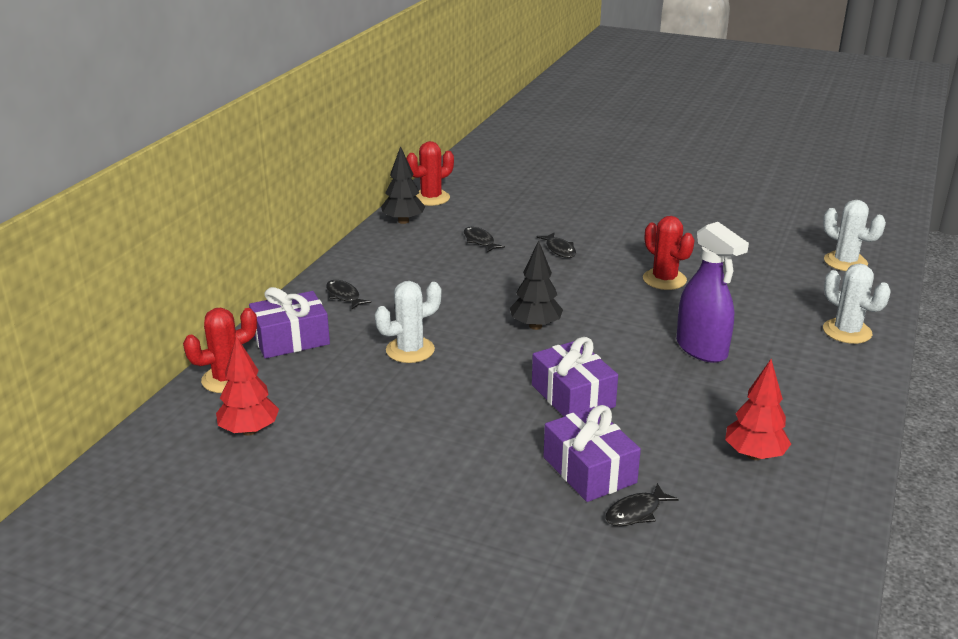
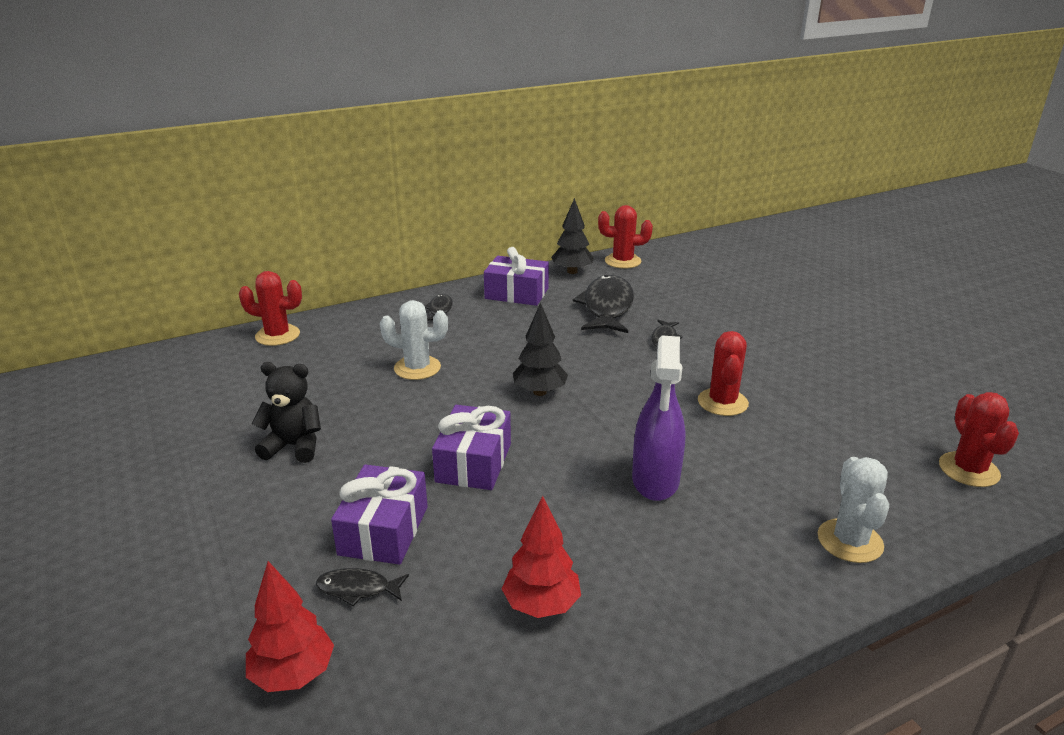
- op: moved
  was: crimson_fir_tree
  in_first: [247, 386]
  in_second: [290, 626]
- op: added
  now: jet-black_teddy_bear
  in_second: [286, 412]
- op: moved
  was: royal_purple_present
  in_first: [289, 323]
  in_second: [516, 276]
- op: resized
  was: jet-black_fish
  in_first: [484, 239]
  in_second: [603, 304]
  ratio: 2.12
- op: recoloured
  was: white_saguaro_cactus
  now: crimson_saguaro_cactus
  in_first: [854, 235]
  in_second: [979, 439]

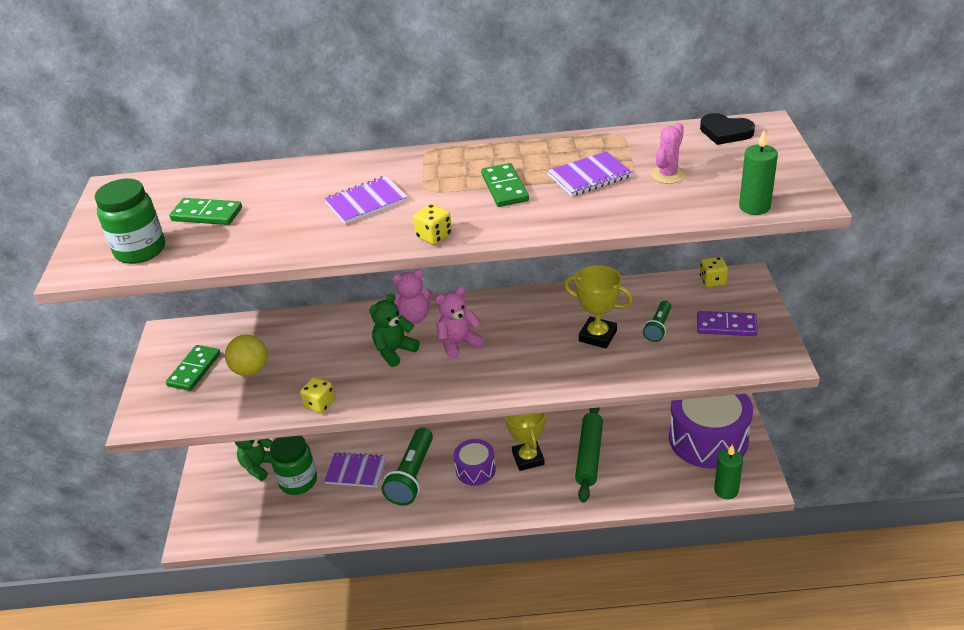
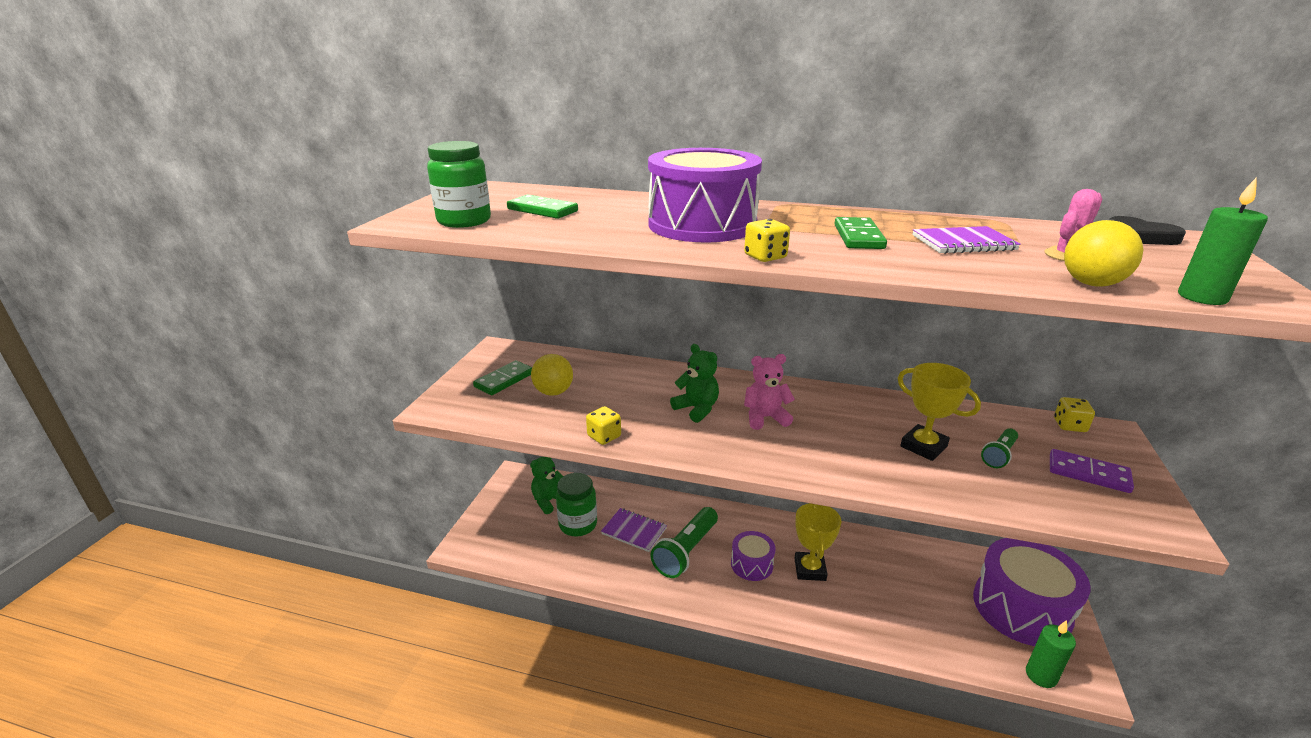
- op: replaced
  was: royal_purple_notepad
  now: royal_purple_drum
  in_first: [366, 200]
  in_second: [705, 195]
- op: turned
  was: emerald_teddy_bear
  in_first: [394, 330]
  in_second: [694, 383]
  clockwise: 75
- op: added
  now: yellow_ball
  in_second: [1104, 253]
- op: removed
  was: pink_teddy_bear
  in_first: [412, 297]
- op: removed
  was: emerald_dough_roller
  in_first: [589, 455]

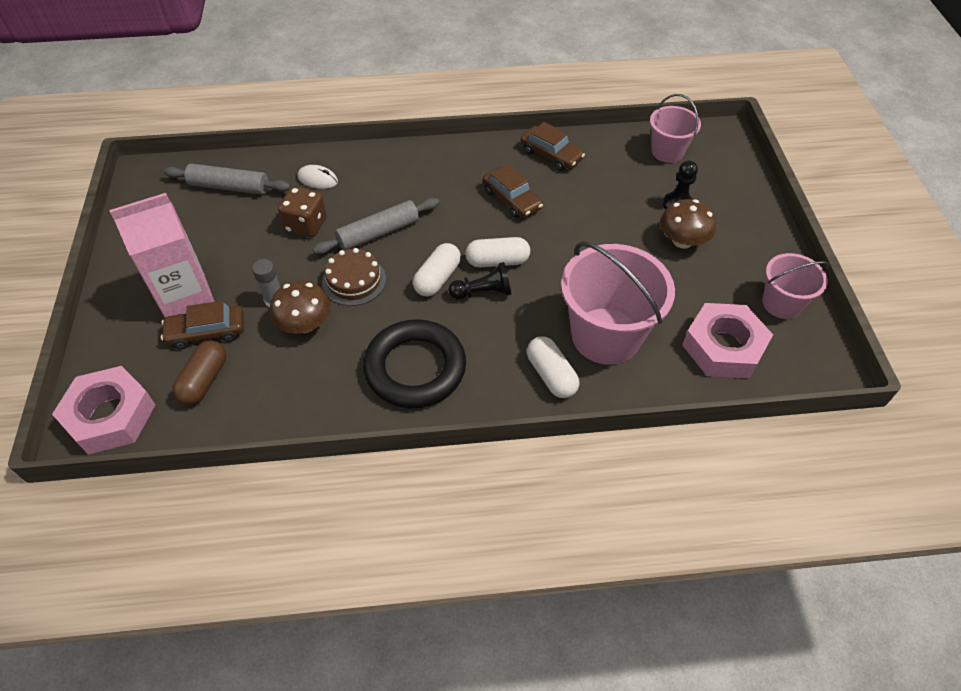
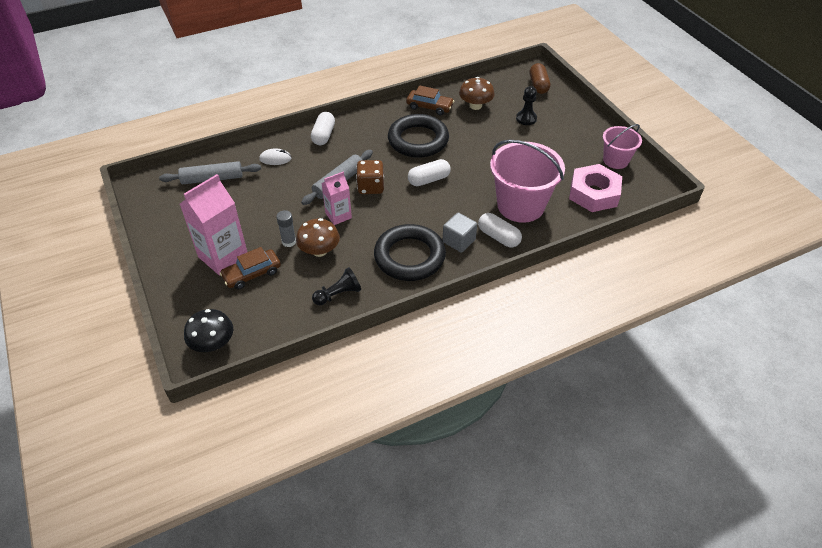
- op: replaced
  was: pink_nut
  now: jet-black_toadstool
  in_first: [104, 410]
  in_second: [208, 330]
- op: moved
  was: white_pill
  in_first: [437, 269]
  in_second: [323, 128]
- op: moved
  was: jet-black_chess_pawn
  in_first: [480, 281]
  in_second: [336, 286]
- op: replaced
  was: russet_gateau
  now: pink_milk_carton
  in_first: [354, 277]
  in_second: [336, 198]
- op: moved
  was: russet_die
  in_first: [302, 212]
  in_second: [370, 177]
- op: replaced
  was: russet_toy_car
  now: jet-black_ring
  in_first: [513, 191]
  in_second: [418, 136]
- op: added
  now: gray_cube
  in_second: [460, 232]
- op: moved
  was: russet_toadstool
  in_first: [688, 224]
  in_second: [477, 93]
- op: moved
  was: russet_pill
  in_first: [199, 372]
  in_second: [540, 78]
- op: removed
  was: pink_sand_bucket
  in_first: [675, 128]

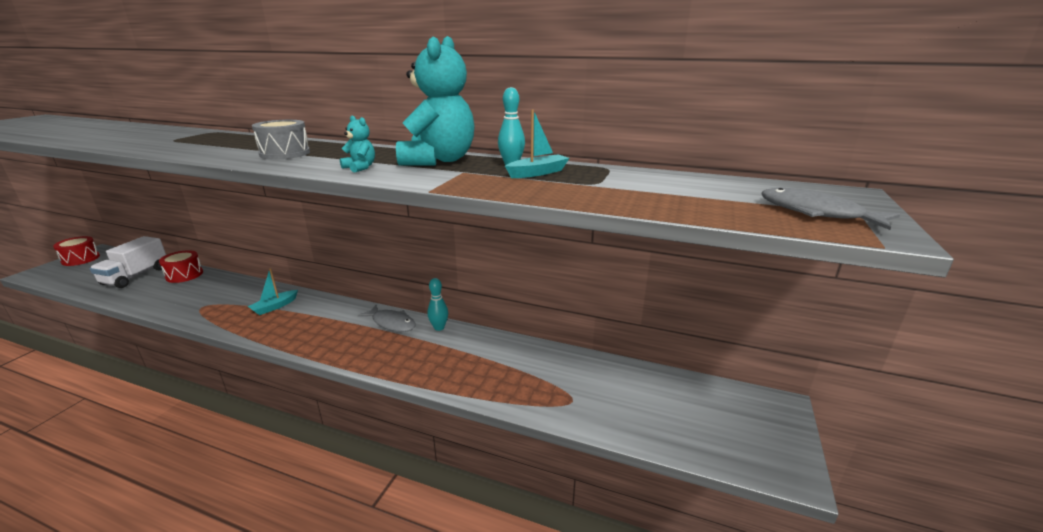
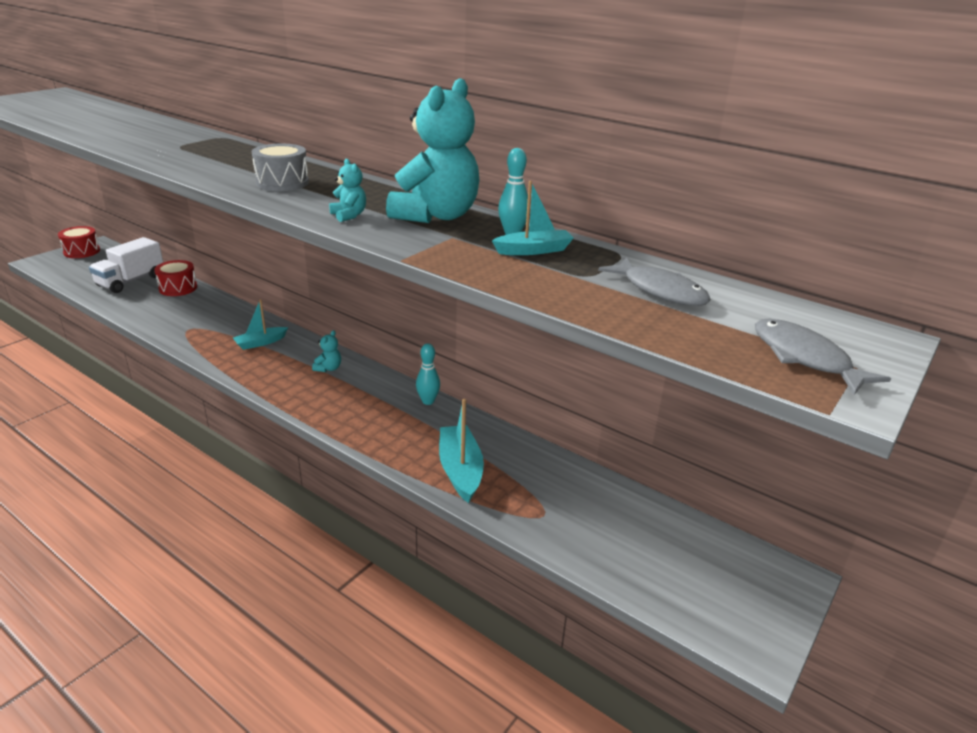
- op: added
  now: turquoise_teddy_bear
  in_second: [326, 351]
- op: added
  now: turquoise_sailboat
  in_second: [461, 451]
- op: moved
  was: gray_fish
  in_first: [387, 318]
  in_second: [654, 282]

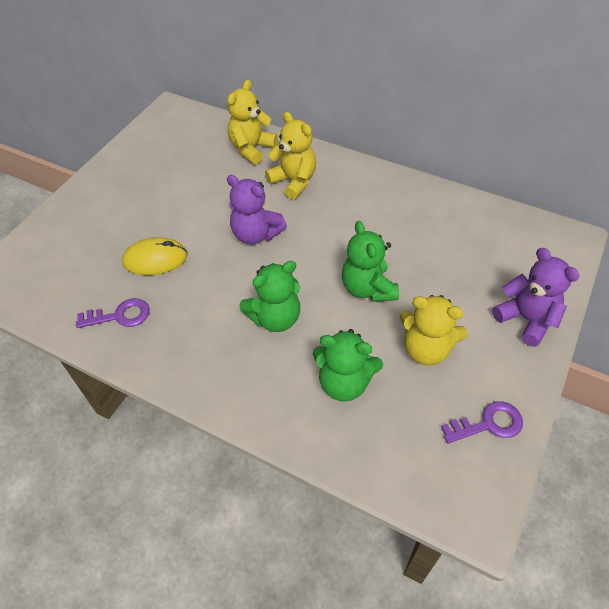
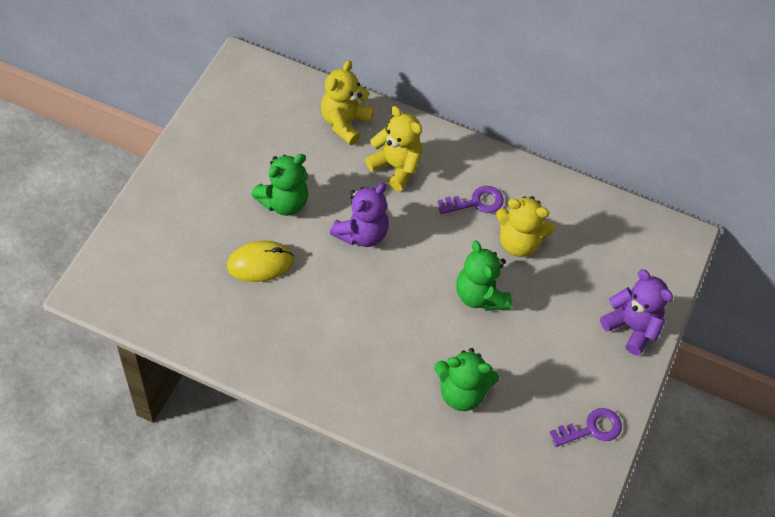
- op: moved
  was: emerald_teddy_bear
  in_first: [269, 296]
  in_second: [280, 185]
- op: turned
  was: royal_purple_teddy_bear
  in_first: [257, 210]
  in_second: [359, 215]
  clockwise: -75
- op: moved
  was: royal_purple_door_key
  in_first: [113, 313]
  in_second: [471, 200]
- op: moved
  was: yellow_teddy_bear
  in_first: [433, 330]
  in_second: [525, 226]

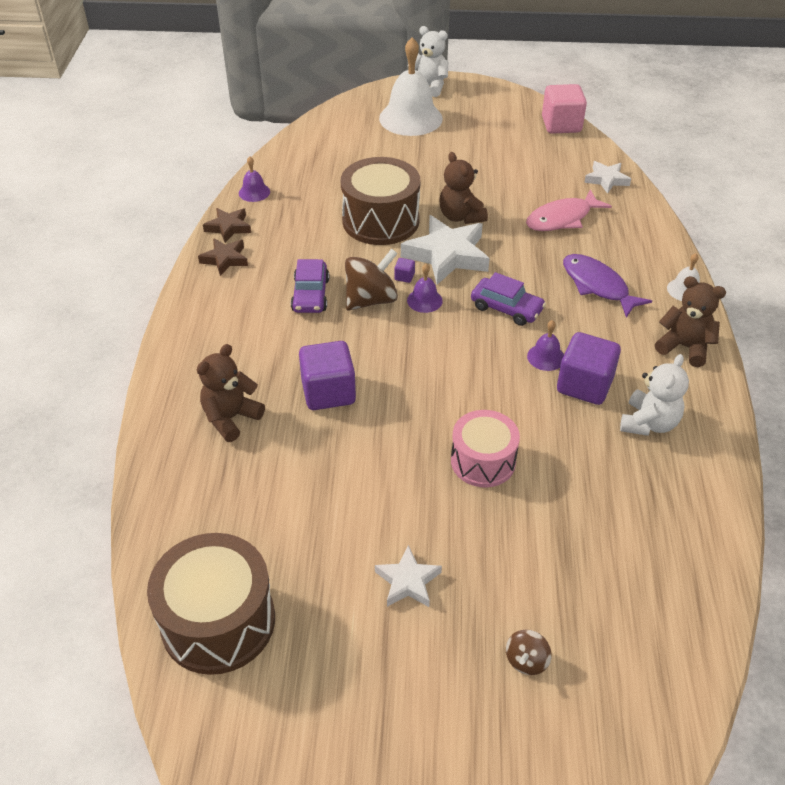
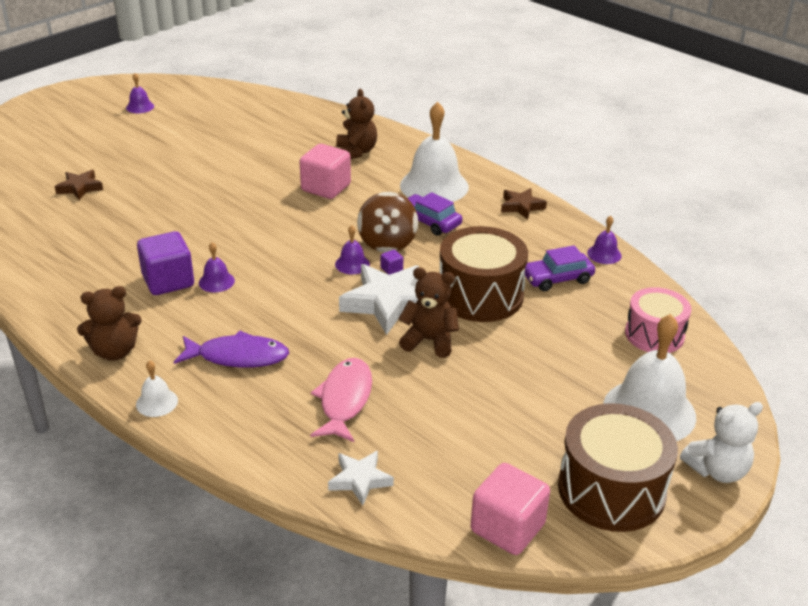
- op: moved
  was: russet_star
  in_first: [227, 225]
  in_second: [79, 185]
- op: added
  now: royal_purple_school_bell
  in_second: [140, 93]
- op: recoloured
  was: royal_purple_cube
  now: pink_cube
  in_first: [327, 375]
  in_second: [325, 171]
- op: added
  now: white_school_bell
  in_second: [434, 152]
- op: moved
  was: royal_purple_toy_car
  in_first: [508, 299]
  in_second: [559, 268]
- op: moved
  was: russet_drum
  in_first: [211, 604]
  in_second: [618, 467]
- op: moved
  was: pink_drum
  in_first: [485, 448]
  in_second: [658, 320]
- op: removed
  was: white_star
  in_first: [408, 576]
- op: removed
  was: russet_spinning_top
  in_first: [528, 652]
- op: removed
  was: white_teddy_bear
  in_first: [654, 395]

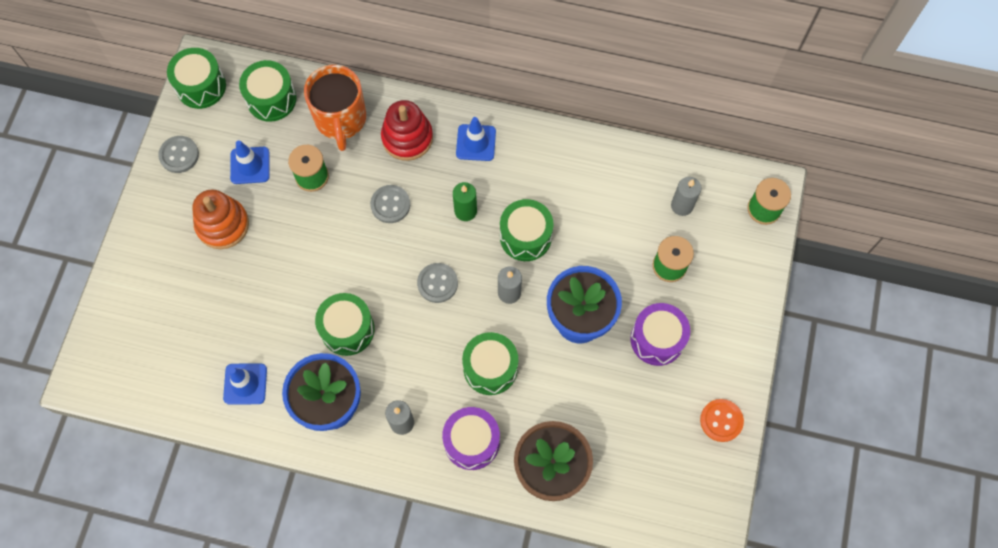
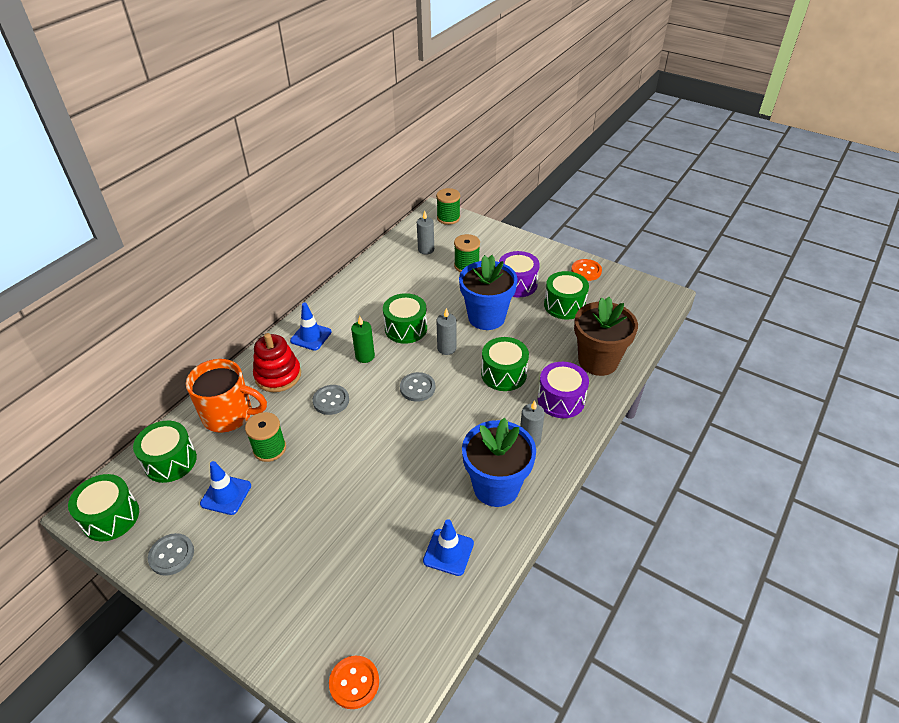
- op: added
  now: orange_button
  in_second: [354, 682]
- op: moved
  was: emerald_drum
  in_first: [345, 324]
  in_second: [566, 295]
- op: removed
  was: orange_stacking_rings
  in_first: [220, 219]

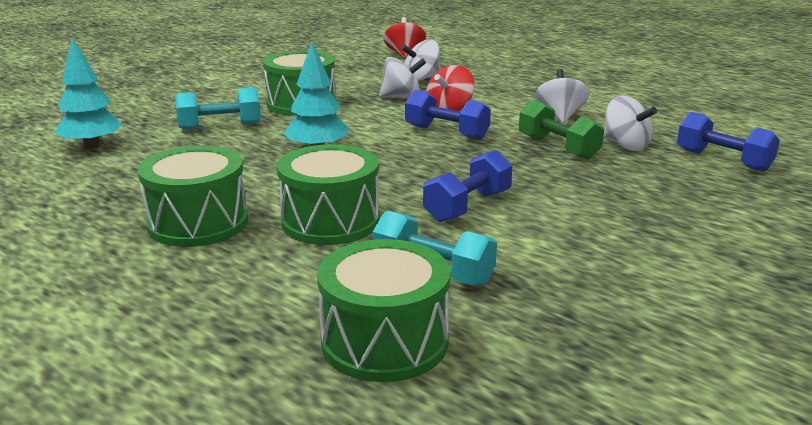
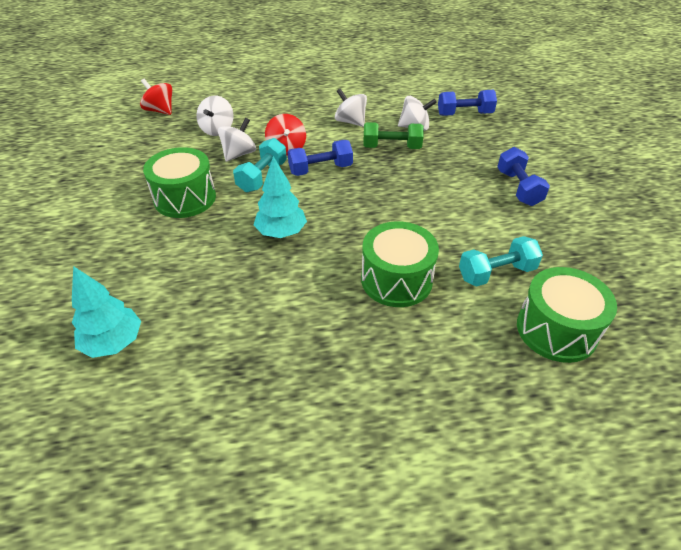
- op: moved
  was: turquoise_hand_weight
  in_first: [218, 108]
  in_second: [260, 165]
- op: moved
  was: cobalt_hand_weight
  in_first: [467, 186]
  in_second: [523, 176]
- op: removed
  was: emerald_drum
  in_first: [193, 196]

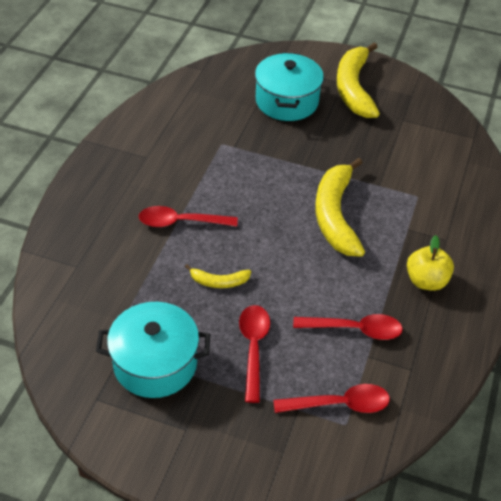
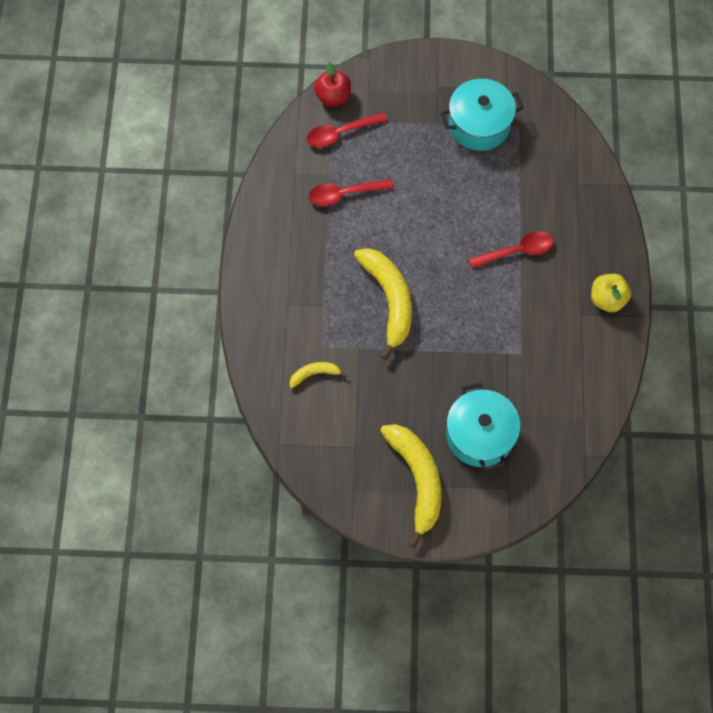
- op: moved
  was: yellow_banana
  in_first: [218, 276]
  in_second: [318, 375]
- op: added
  now: crimson_apple
  in_second: [332, 84]
- op: moved
  was: yellow_apple
  in_first: [430, 263]
  in_second: [611, 293]
- op: removed
  was: crimson_spoon
  in_first: [254, 354]

